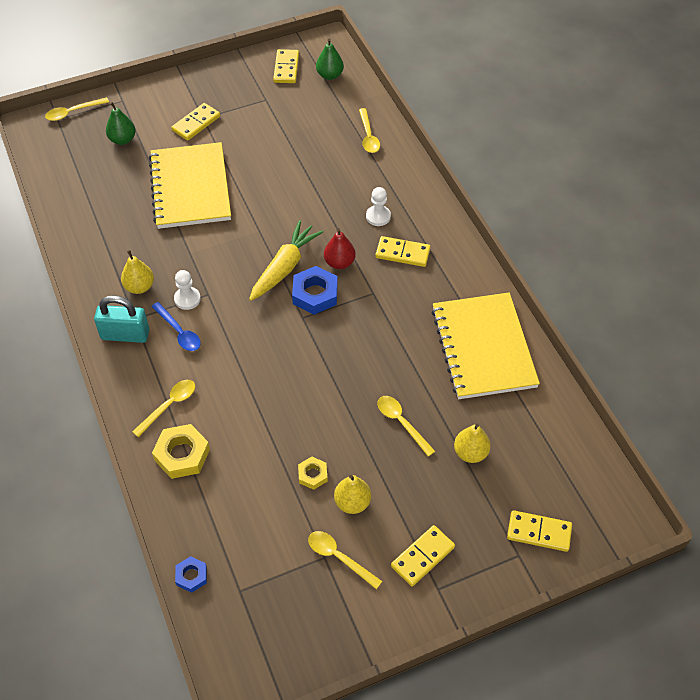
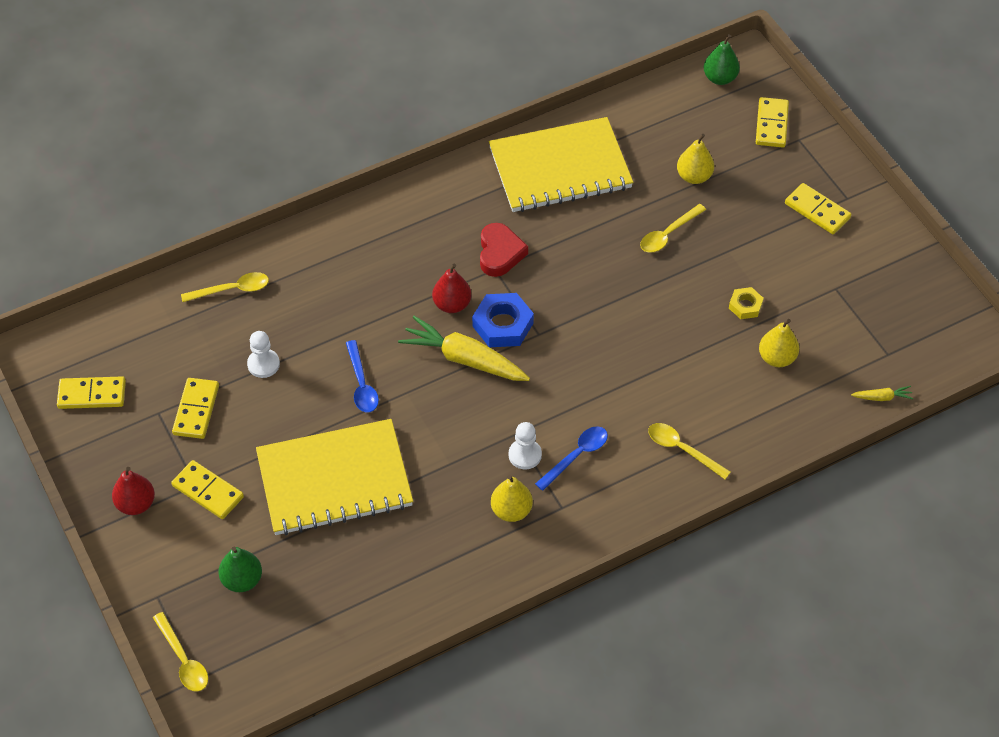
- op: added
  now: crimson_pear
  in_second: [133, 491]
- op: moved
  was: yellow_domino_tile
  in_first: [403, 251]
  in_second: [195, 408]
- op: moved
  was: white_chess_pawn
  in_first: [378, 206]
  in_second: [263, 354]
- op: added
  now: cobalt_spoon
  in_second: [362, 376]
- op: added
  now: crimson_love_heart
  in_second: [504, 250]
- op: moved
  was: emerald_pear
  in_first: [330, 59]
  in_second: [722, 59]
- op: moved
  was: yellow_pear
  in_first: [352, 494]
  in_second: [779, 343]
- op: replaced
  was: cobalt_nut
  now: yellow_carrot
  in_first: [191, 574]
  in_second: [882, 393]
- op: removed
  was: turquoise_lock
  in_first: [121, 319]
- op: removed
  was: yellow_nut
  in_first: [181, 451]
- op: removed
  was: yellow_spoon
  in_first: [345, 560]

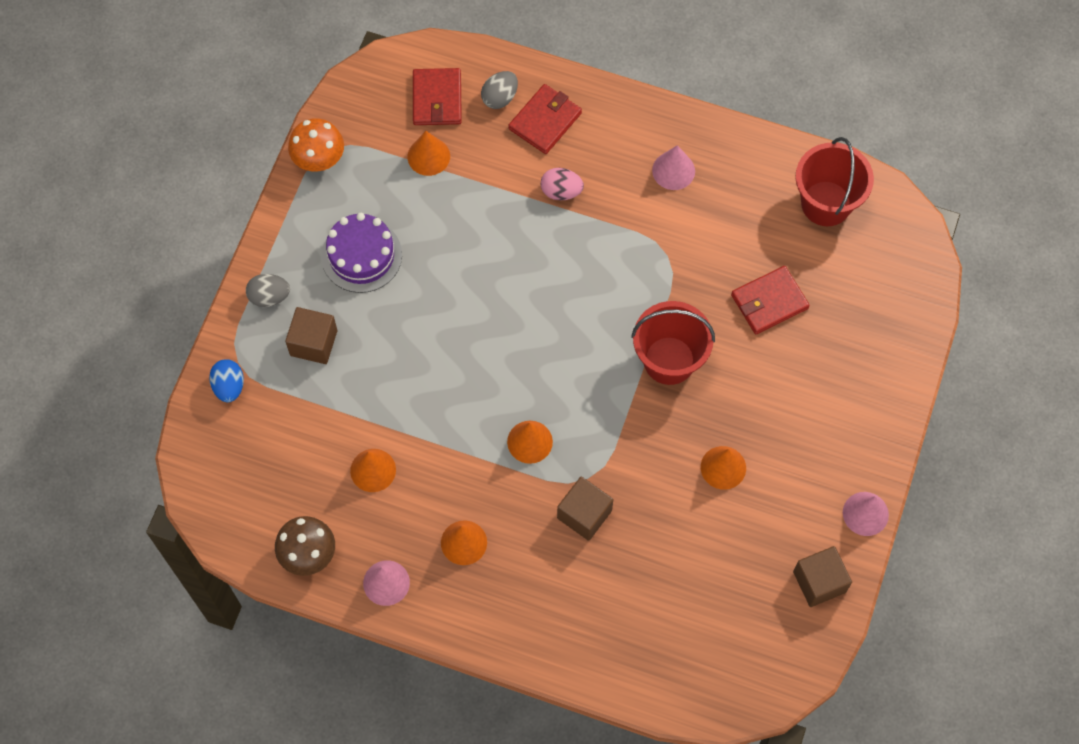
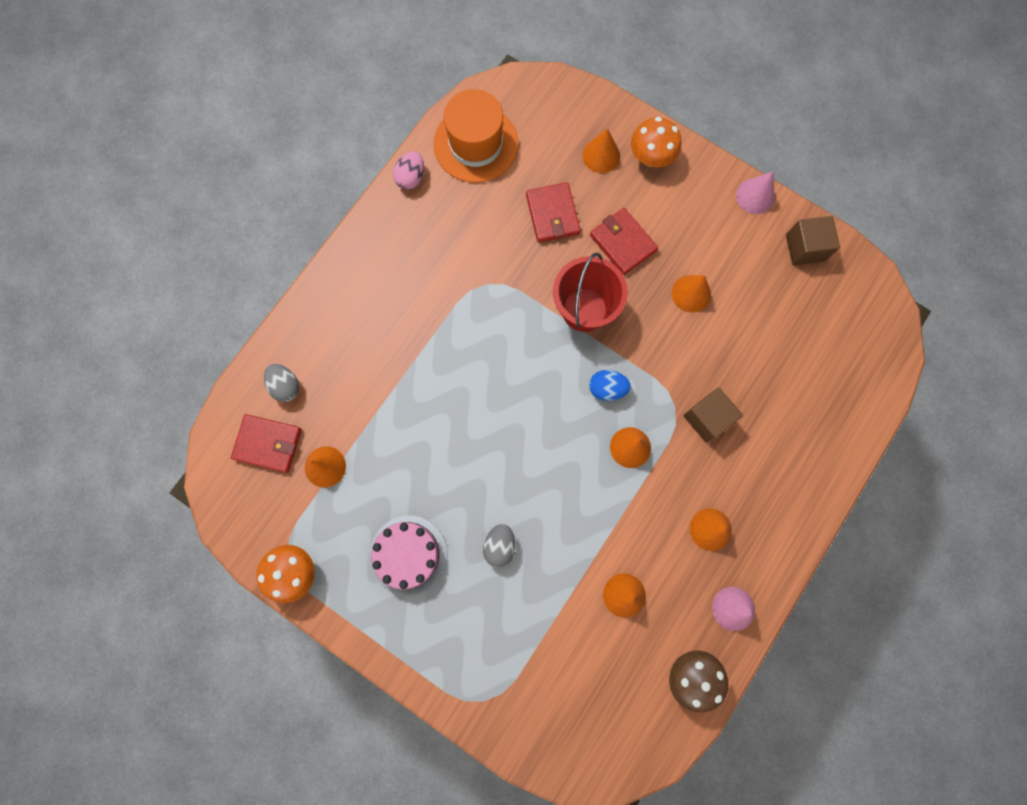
- op: recoloured
  was: royal_purple_gateau
  now: pink_gateau
  in_first: [361, 253]
  in_second: [408, 555]
- op: moved
  was: pink_toy_egg
  in_first: [562, 184]
  in_second: [408, 171]
- op: replaced
  was: crimson_sand_bucket
  now: orange_tall_hat
  in_first: [835, 181]
  in_second: [475, 136]
- op: moved
  was: gray_toy_egg
  in_first: [268, 290]
  in_second: [499, 545]
- op: added
  now: orange_solid_cone
  in_second: [601, 150]
- op: moved
  was: cobalt_toy_egg
  in_first: [226, 380]
  in_second: [610, 385]
- op: moved
  was: crimson_wallet
  in_first: [545, 119]
  in_second: [624, 241]
- op: added
  now: orange_toadstool
  in_second: [656, 142]
- op: removed
  was: russet_cube
  in_first: [311, 335]
- op: removed
  was: pink_solid_cone
  in_first: [673, 167]

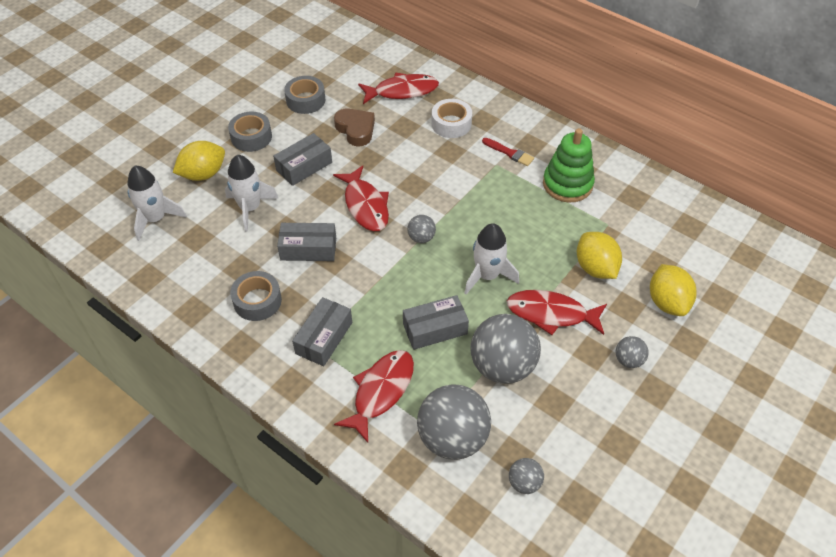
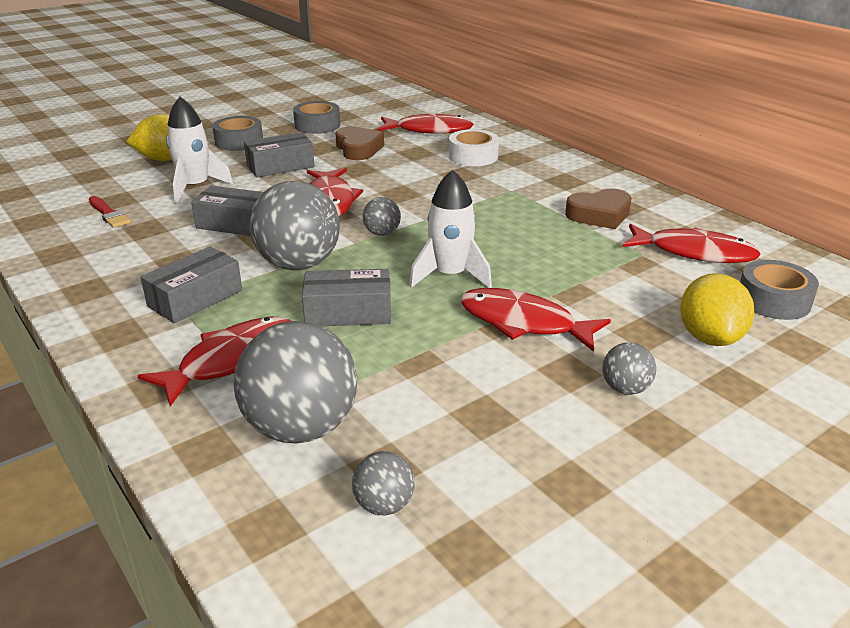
- op: moved
  was: crimson_paintbrush
  in_first: [508, 152]
  in_second: [110, 212]
- op: moved
  was: gray_ball
  in_first: [505, 349]
  in_second: [294, 225]
- op: replaced
  was: emerald_stacking_rings
  now: russet_love_heart
  in_first: [569, 165]
  in_second: [598, 208]
- op: added
  now: crimson_fish
  in_second: [692, 243]
- op: moved
  was: gray_sticky_tape
  in_first: [256, 296]
  in_second: [779, 290]
- op: removed
  was: white_spaceship
  in_first: [157, 203]
- op: removed
  was: yellow_citrus_fruit
  in_first: [599, 255]

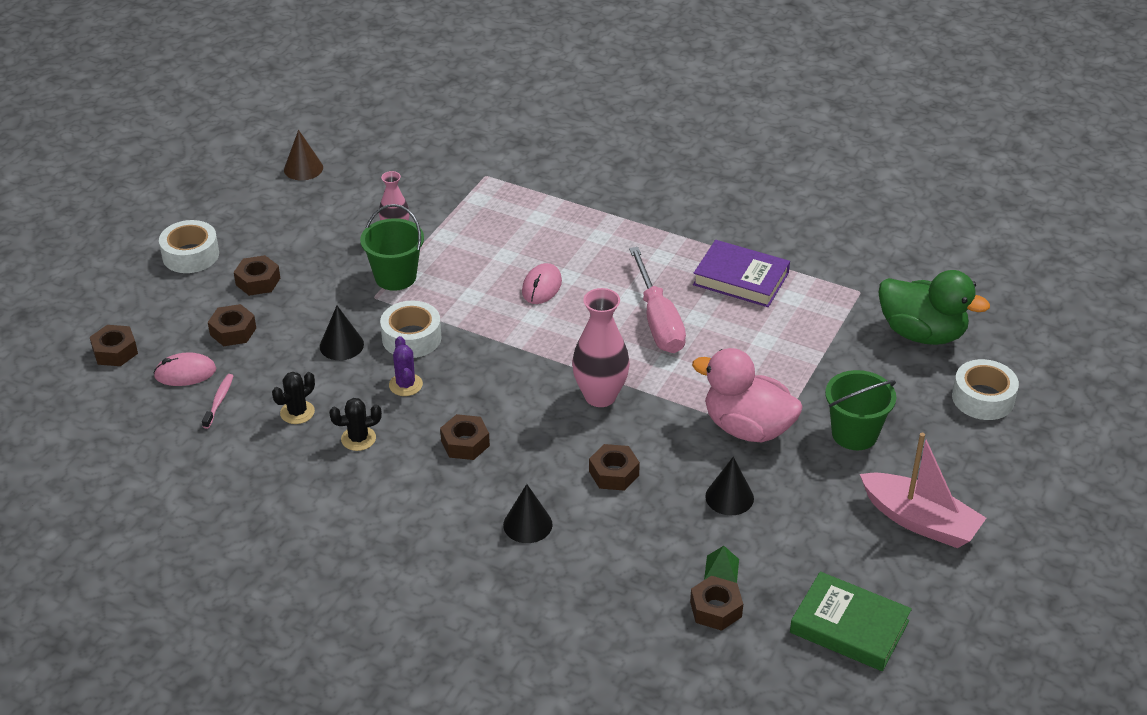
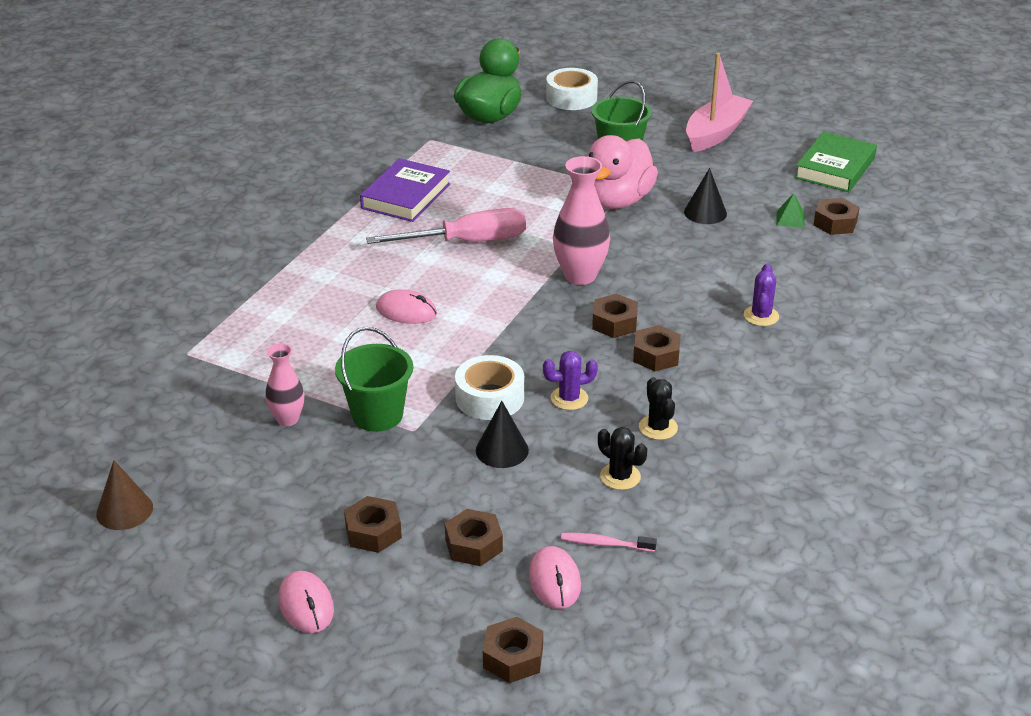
- op: replaced
  was: white_sticky_tape
  now: pink_PC_mouse
  in_first: [189, 246]
  in_second: [306, 602]
- op: moved
  was: russet_nut
  in_first: [614, 467]
  in_second: [615, 316]
- op: replaced
  was: jet-black_solid_cone
  now: royal_purple_saguaro_cactus
  in_first: [527, 513]
  in_second: [761, 295]

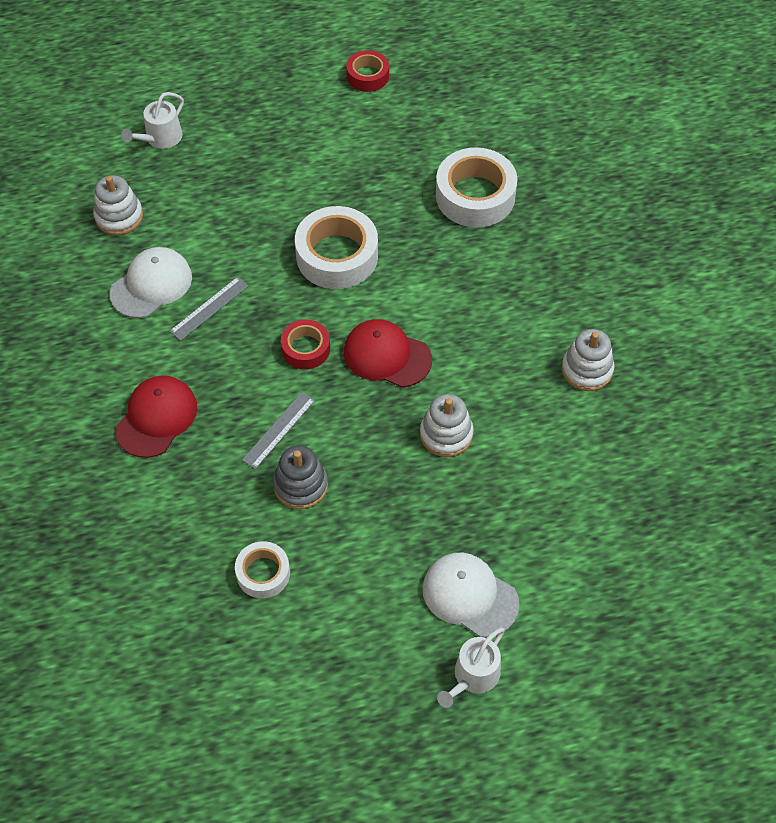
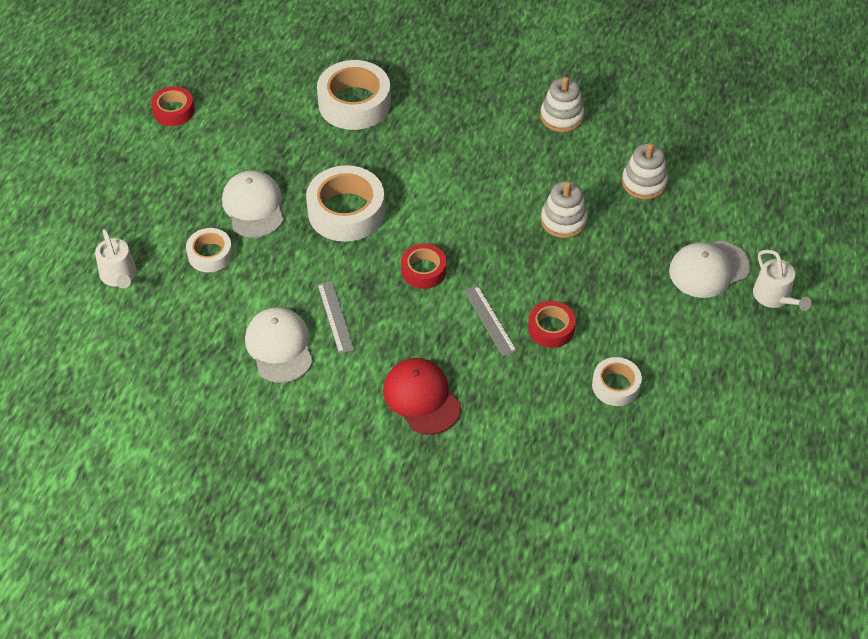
- op: added
  now: white_sticky_tape
  in_second: [209, 250]
- op: added
  now: white_peaked_cap
  in_second: [253, 204]
- op: replaced
  was: gray_stacking_rings
  now: crimson_sticky_tape
  in_first: [300, 477]
  in_second: [552, 324]
- op: moved
  was: white_stacking_rings
  in_first: [118, 205]
  in_second: [645, 171]
- op: removed
  was: crimson_peaked_cap
  in_first: [388, 353]

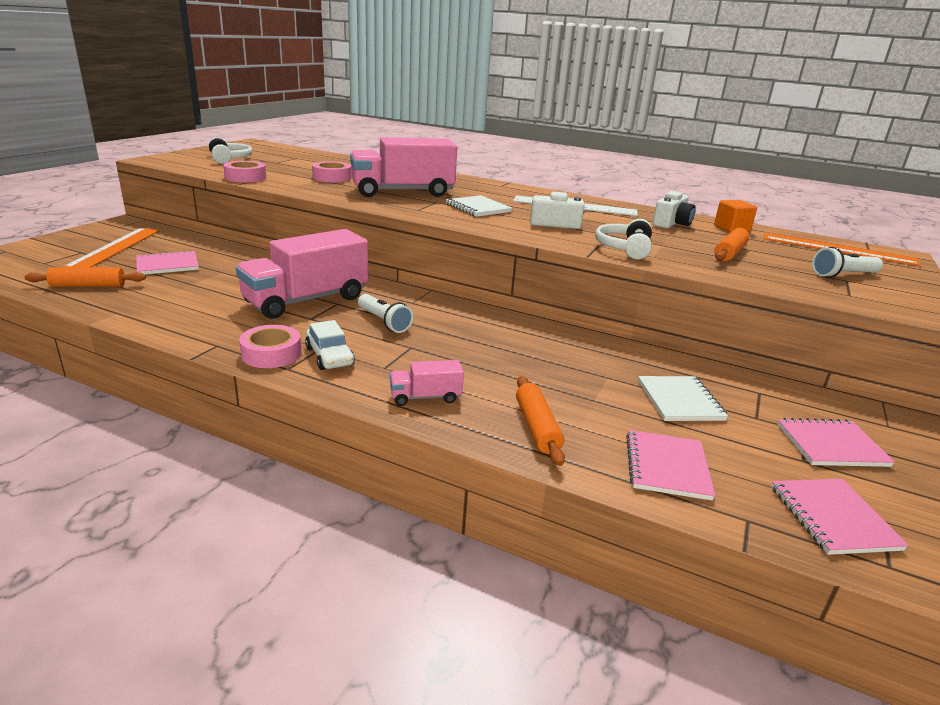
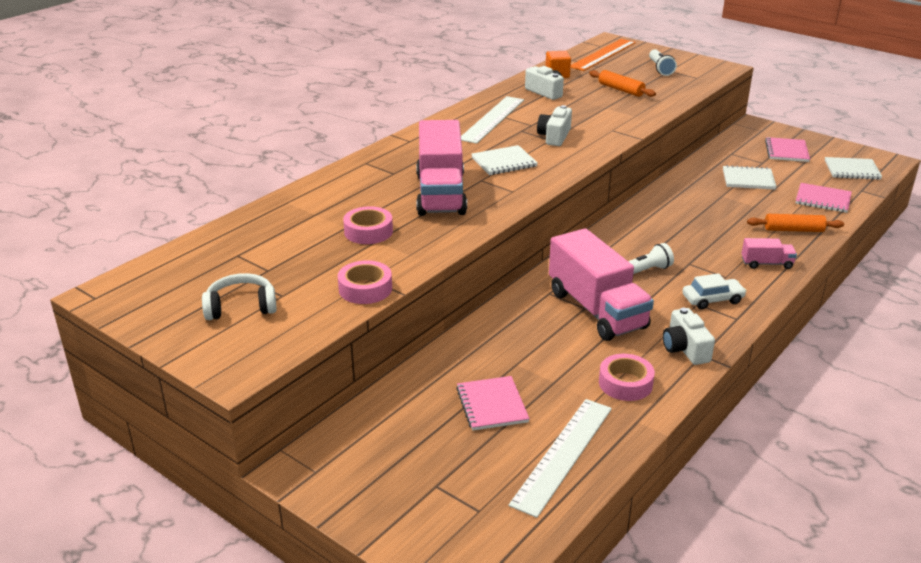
- op: replaced
  was: orange_dough_roller
  now: white_ruler
  in_first: [85, 277]
  in_second: [560, 458]
- op: moved
  was: pink_sticky_tape
  in_first: [270, 346]
  in_second: [627, 377]
- op: added
  now: white_photo_camera
  in_second: [689, 336]
- op: turned
  was: pink_truck
  in_first: [427, 383]
  in_second: [769, 253]
  clockwise: -90
- op: recoloured
  was: pink_notepad
  now: white_notepad
  in_first: [840, 517]
  in_second: [853, 168]
- op: removed
  was: orange_ruler
  in_first: [111, 247]
- op: removed
  was: white_headset
  in_first: [623, 239]

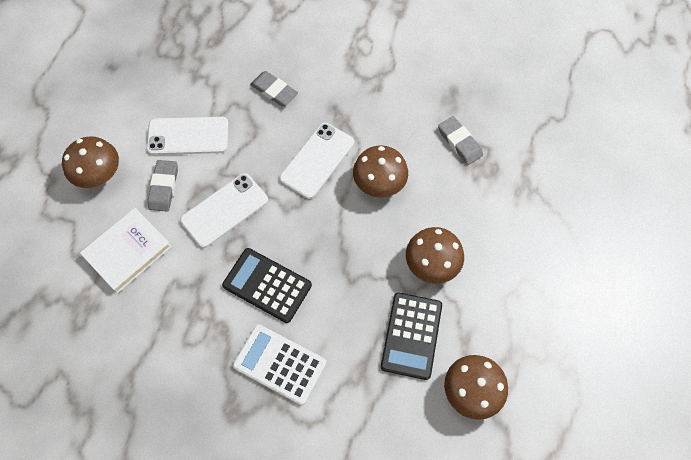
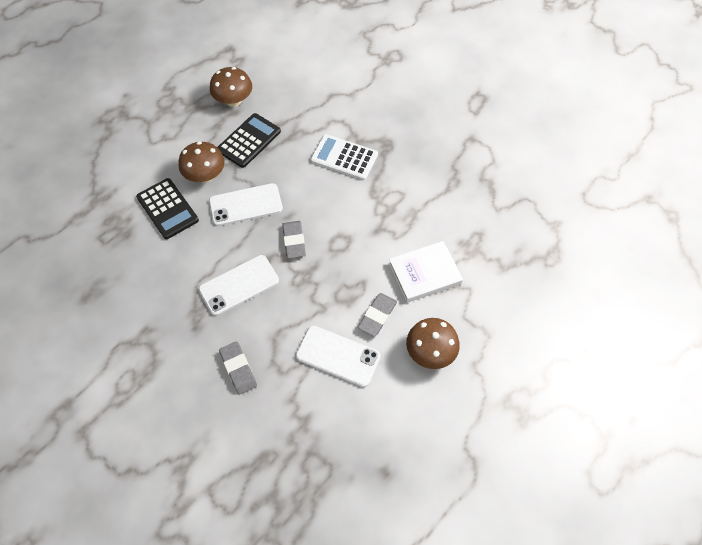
- op: moved
  was: jet-black_adding_machine
  in_first: [267, 285]
  in_second: [167, 208]
- op: moved
  was: white_mobile_phone
  in_first: [224, 210]
  in_second: [246, 204]
- op: moved
  was: gray_gum_eraser
  in_first: [460, 140]
  in_second: [294, 239]
- op: turned
  was: white_adding_machine
  in_first: [279, 364]
  in_second: [344, 157]
  clockwise: 150
- op: removed
  was: russet_toadstool
  in_first: [380, 171]

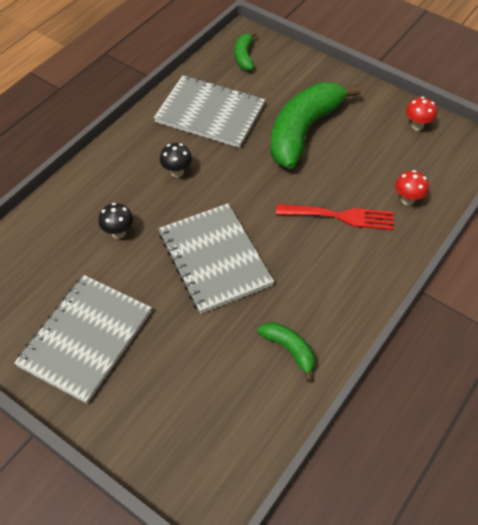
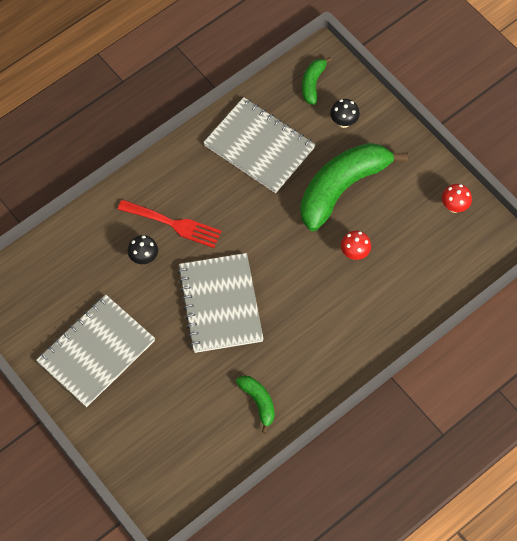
- op: moved
  was: crimson_dinner_fork
  in_first: [335, 217]
  in_second: [170, 223]
- op: moved
  was: jet-black_toadstool
  in_first: [176, 160]
  in_second: [345, 113]
- op: moved
  was: crimson_toadstool
  in_first: [412, 187]
  in_second: [356, 245]

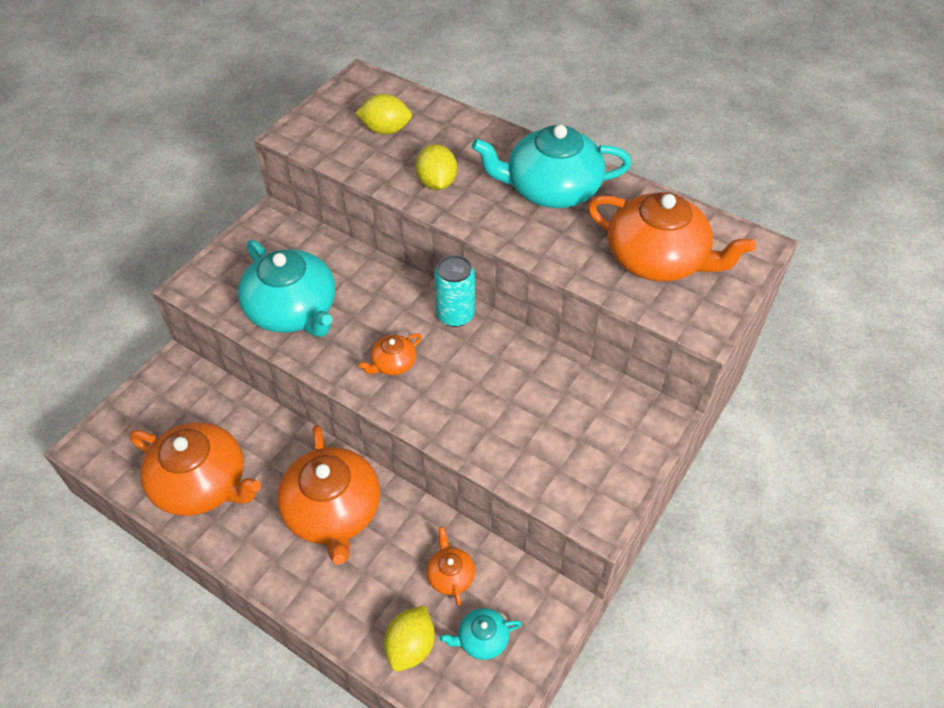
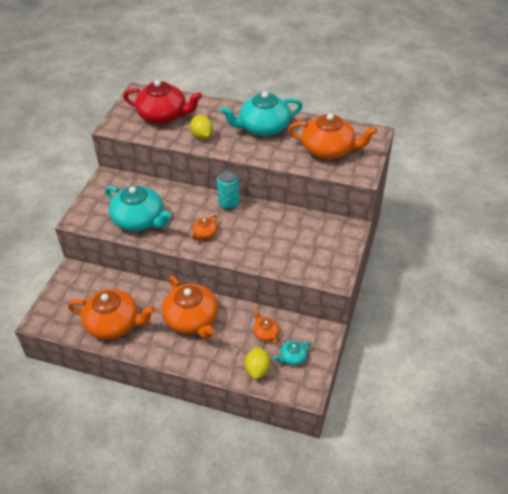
- op: replaced
  was: yellow_citrus_fruit
  now: crimson_china_teapot
  in_first: [383, 114]
  in_second: [162, 102]

